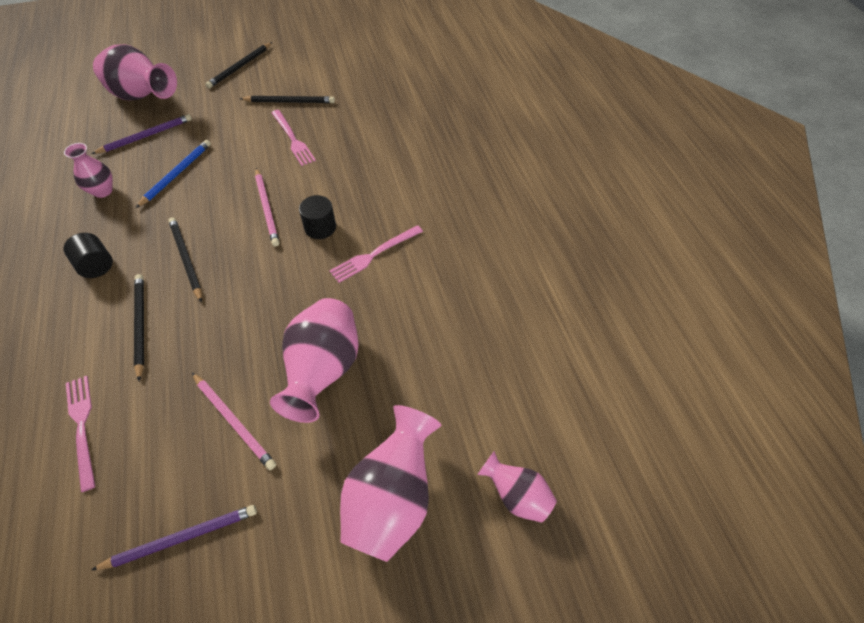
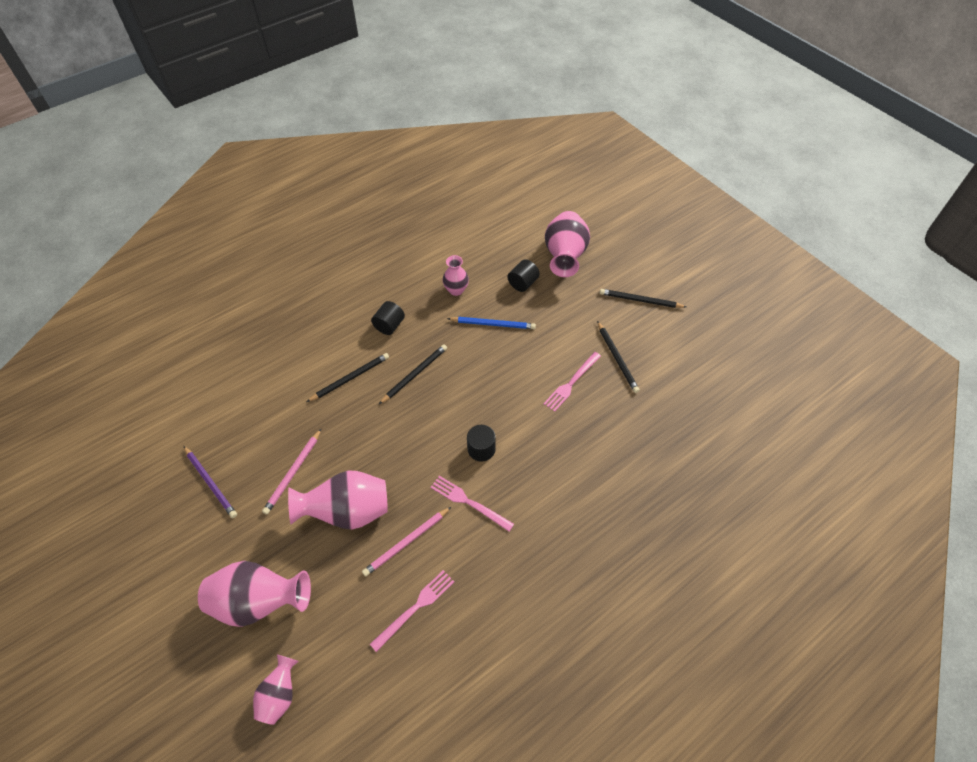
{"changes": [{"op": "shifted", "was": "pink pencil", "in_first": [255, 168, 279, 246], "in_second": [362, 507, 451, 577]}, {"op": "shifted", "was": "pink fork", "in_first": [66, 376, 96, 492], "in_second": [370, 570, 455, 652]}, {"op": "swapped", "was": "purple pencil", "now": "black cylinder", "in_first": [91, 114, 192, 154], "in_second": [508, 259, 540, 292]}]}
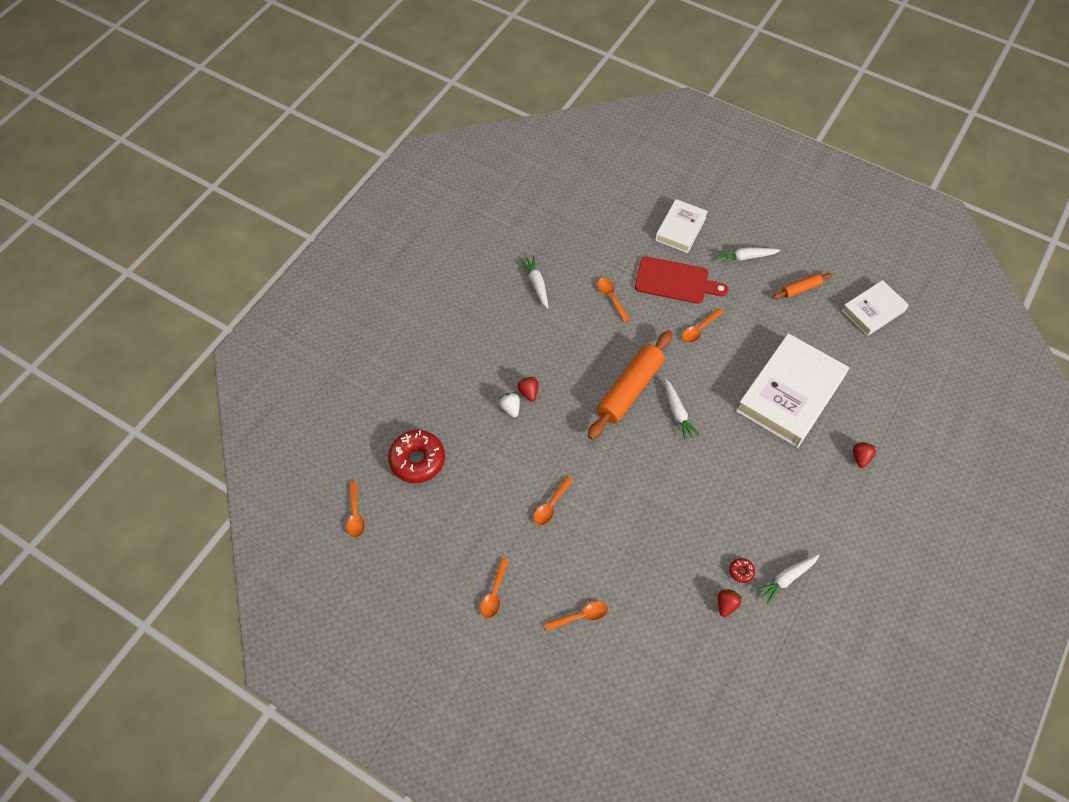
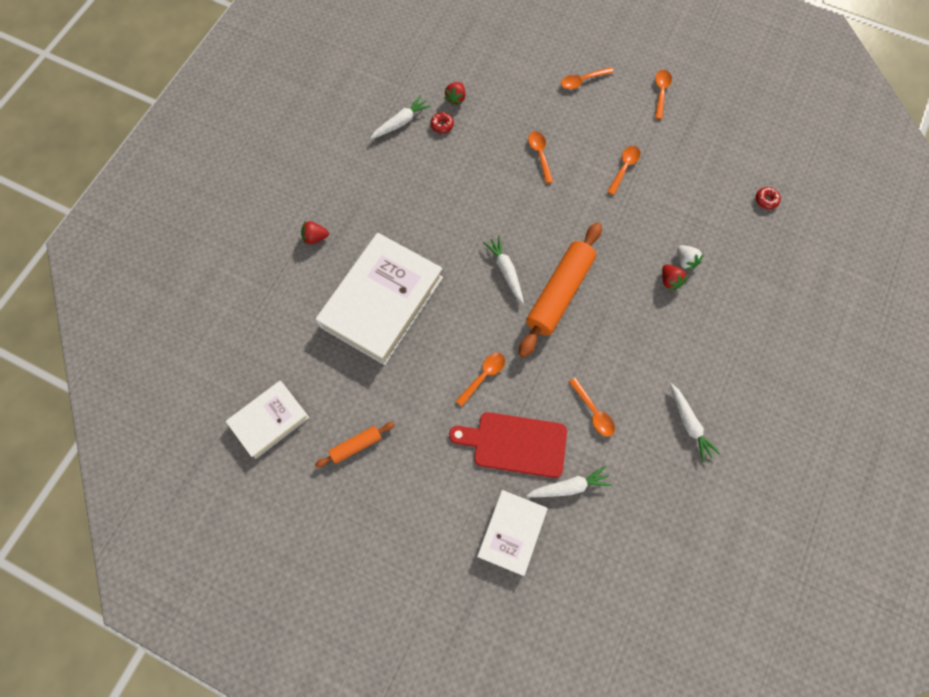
{"changes": [{"op": "rotated", "was": "red strawberry", "in_first": [853, 442, 877, 468], "in_second": [301, 221, 329, 244], "clockwise": 75}, {"op": "shifted", "was": "white carrot", "in_first": [716, 247, 781, 264], "in_second": [526, 466, 612, 497]}, {"op": "shifted", "was": "orange spoon", "in_first": [347, 481, 365, 538], "in_second": [528, 131, 553, 184]}, {"op": "scaled", "was": "red donut", "in_first": [388, 430, 445, 483], "in_second": [755, 187, 781, 209], "ratio": 0.42}]}
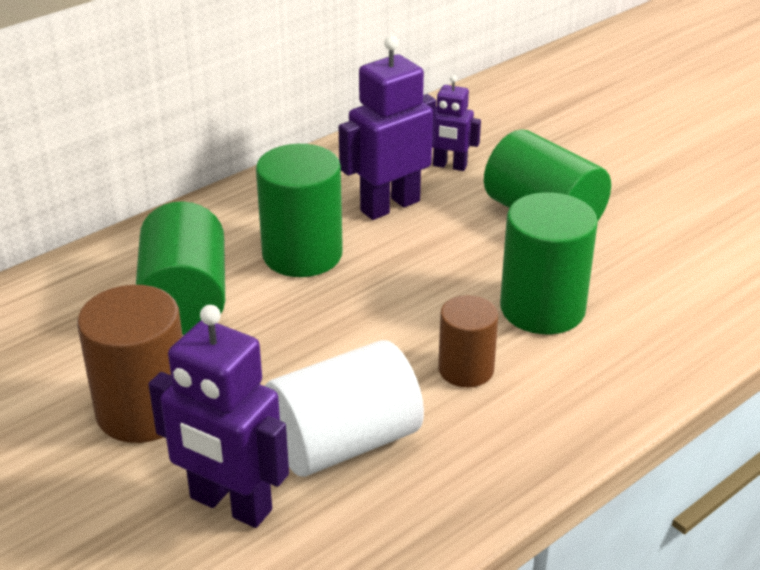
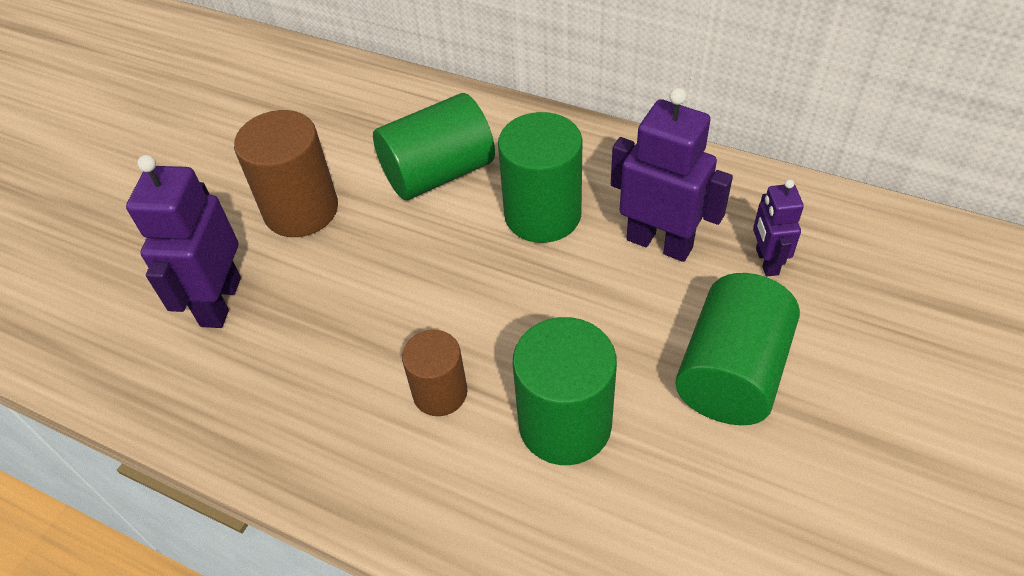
{"changes": [{"op": "gone", "was": "white cylinder", "in_first": [265, 340, 424, 477]}]}
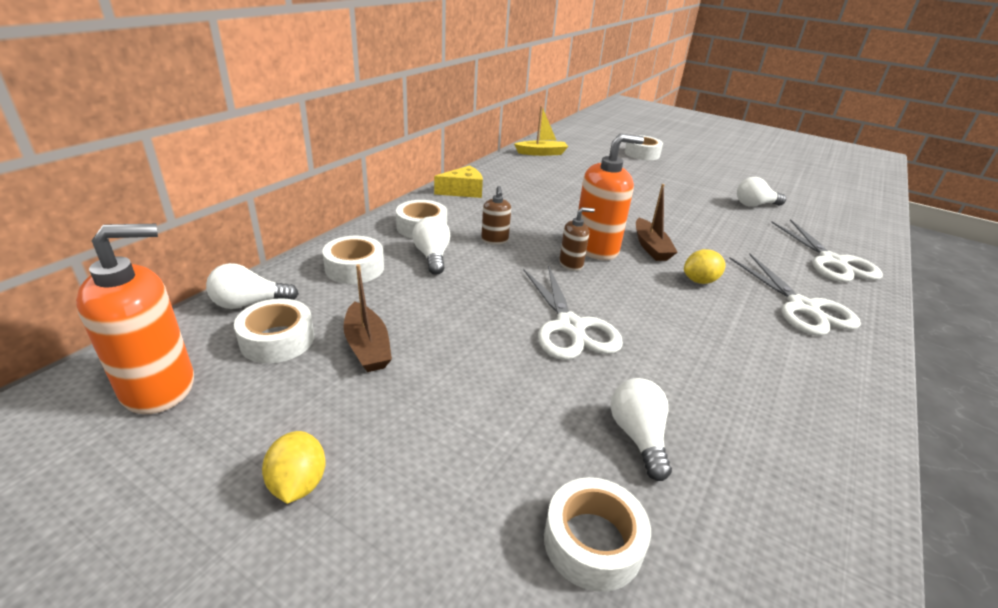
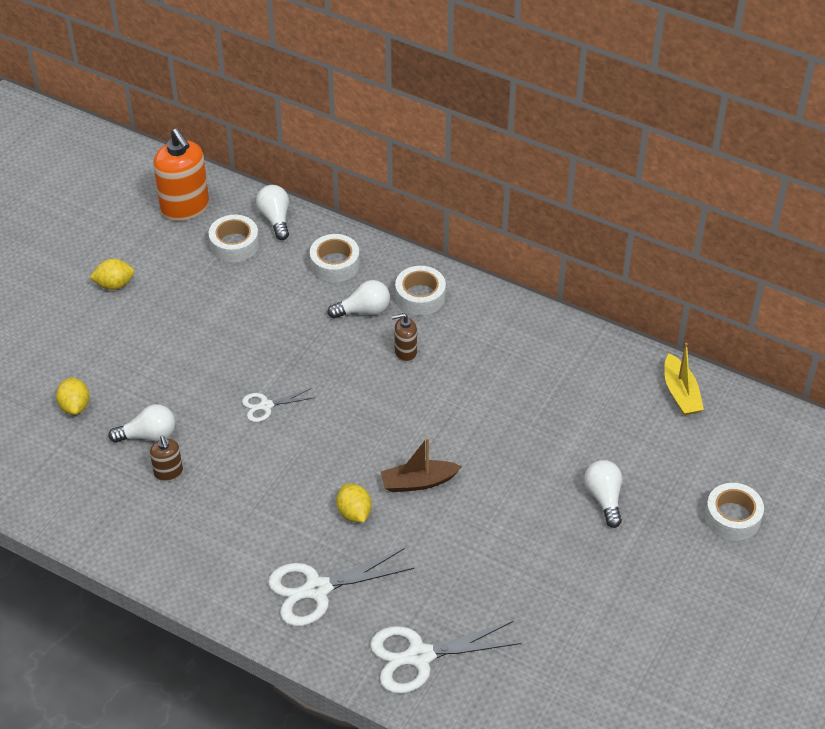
{"changes": [{"op": "swapped", "was": "white tape", "now": "yellow lemon", "in_first": [544, 477, 651, 592], "in_second": [56, 378, 90, 415]}, {"op": "shifted", "was": "brown soap dispenser", "in_first": [559, 207, 595, 271], "in_second": [150, 436, 183, 482]}, {"op": "scaled", "was": "white scissors", "in_first": [523, 265, 623, 360], "in_second": [242, 388, 315, 422], "ratio": 0.54}, {"op": "shifted", "was": "white light bulb", "in_first": [737, 177, 786, 207], "in_second": [584, 460, 622, 528]}, {"op": "gone", "was": "brown boat", "in_first": [343, 264, 392, 372]}, {"op": "gone", "was": "yellow cheese", "in_first": [434, 165, 483, 198]}, {"op": "gone", "was": "orange soap dispenser", "in_first": [578, 133, 644, 260]}]}
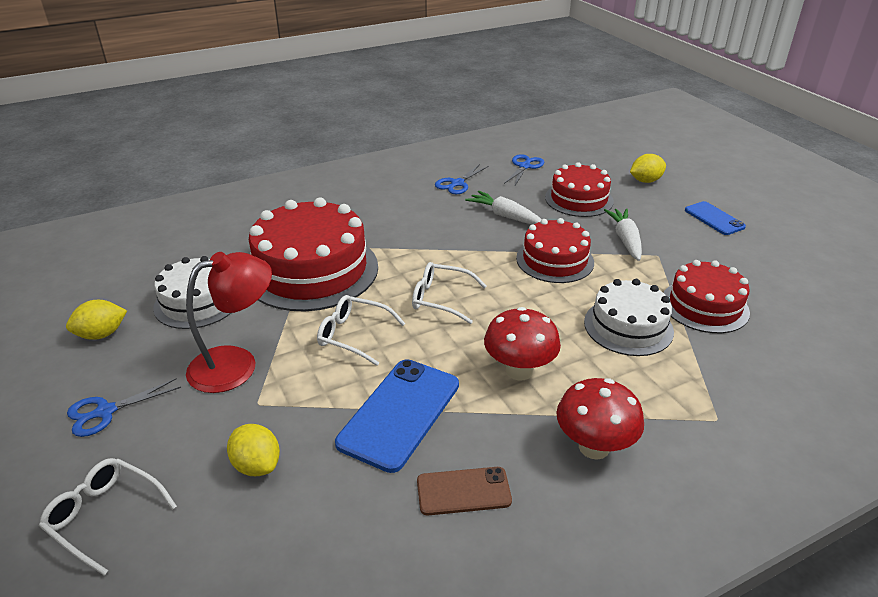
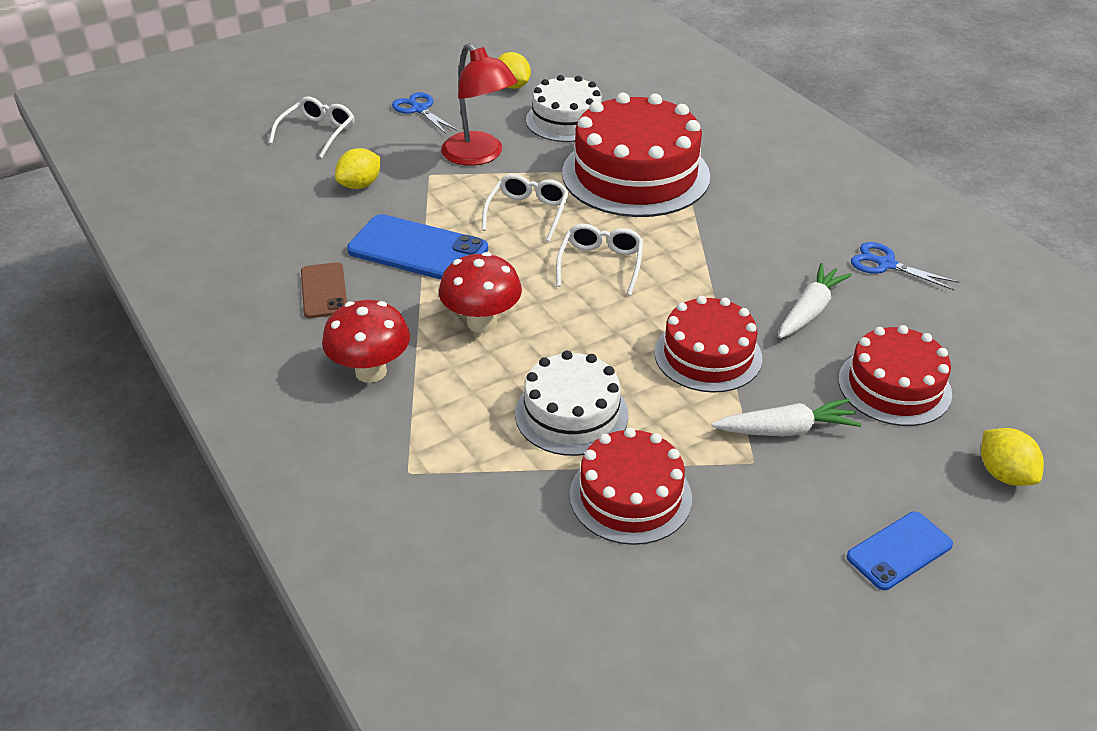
{"changes": [{"op": "gone", "was": "blue scissors", "in_first": [504, 154, 544, 187]}]}
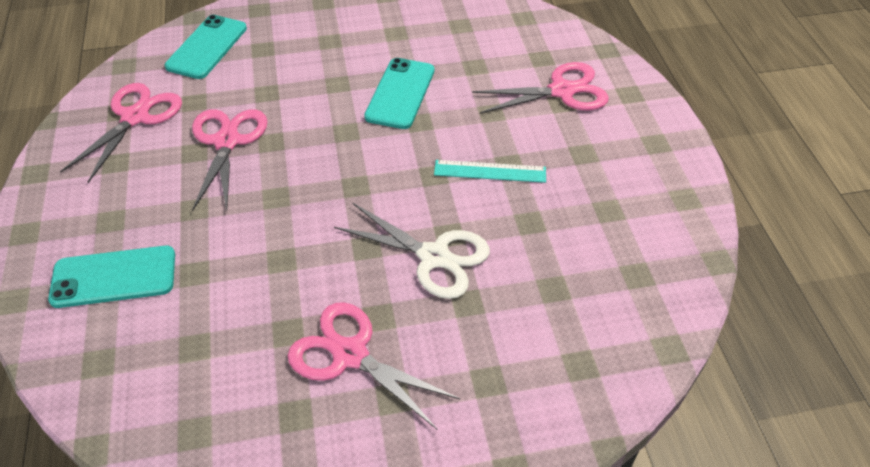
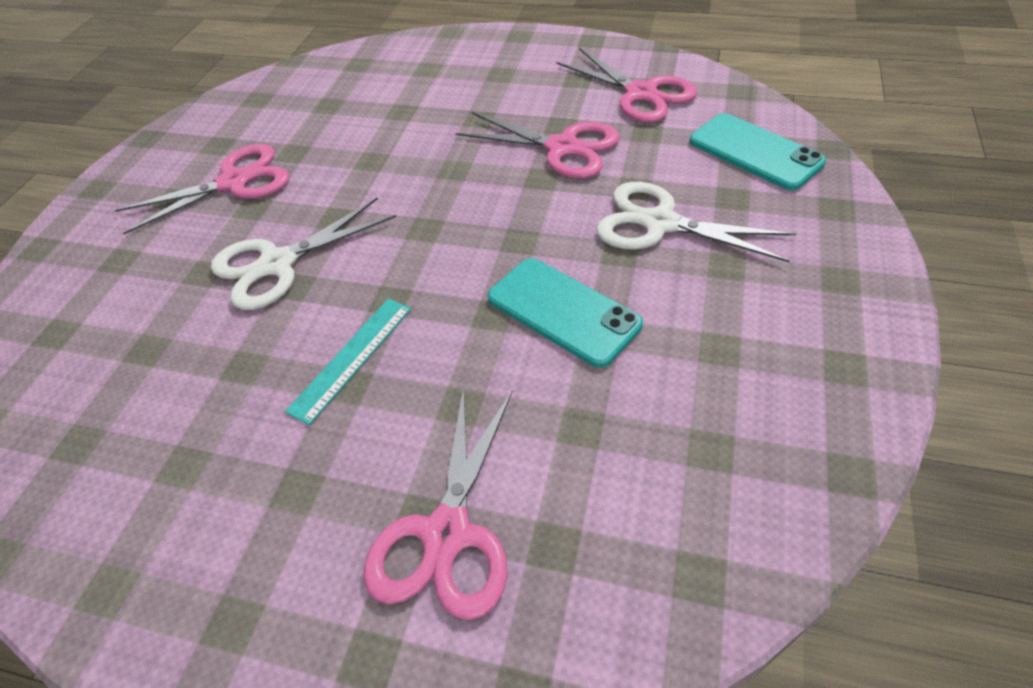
{"changes": [{"op": "new", "now": "white scissors", "in_second": [596, 182, 796, 262]}, {"op": "gone", "was": "turquoise phone", "in_first": [48, 246, 175, 308]}]}
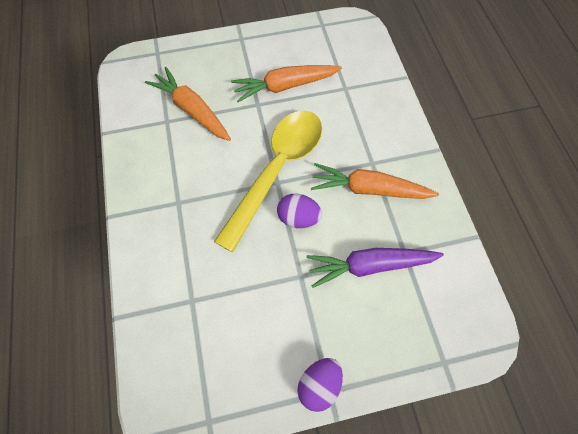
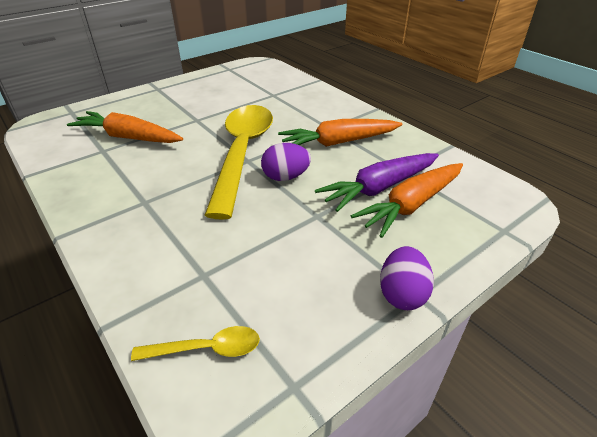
{"changes": [{"op": "new", "now": "yellow spoon", "in_second": [131, 326, 260, 361]}, {"op": "shifted", "was": "orange carrot", "in_first": [231, 65, 342, 102], "in_second": [351, 163, 463, 238]}]}
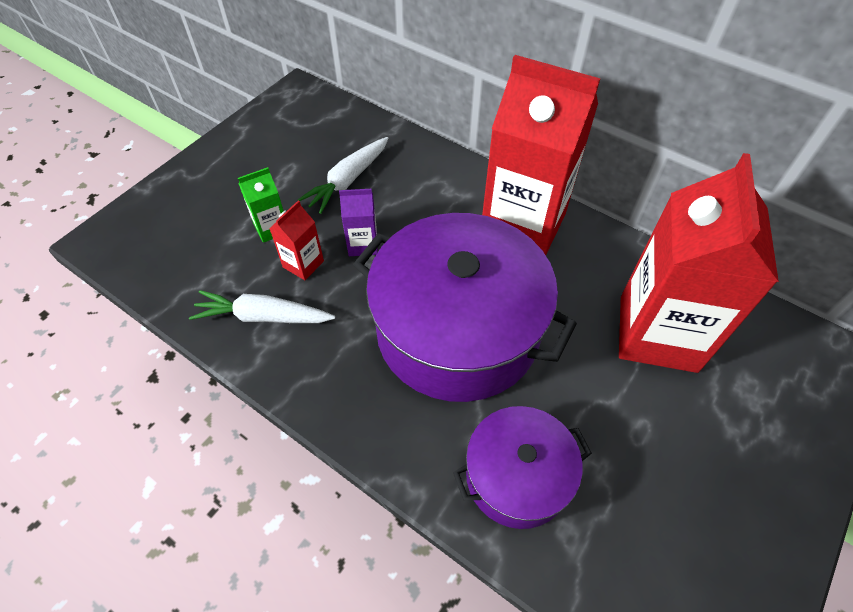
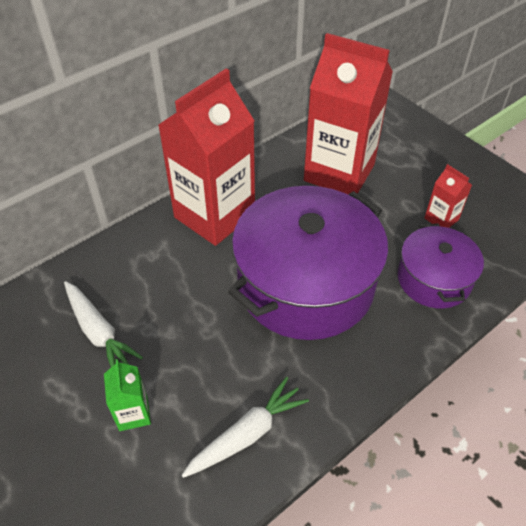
{"changes": [{"op": "rotated", "was": "white carrot", "in_first": [189, 290, 335, 323], "in_second": [181, 377, 309, 478], "clockwise": -150}, {"op": "shifted", "was": "red carton", "in_first": [269, 200, 324, 280], "in_second": [424, 164, 472, 228]}, {"op": "gone", "was": "purple carton", "in_first": [339, 189, 378, 256]}]}
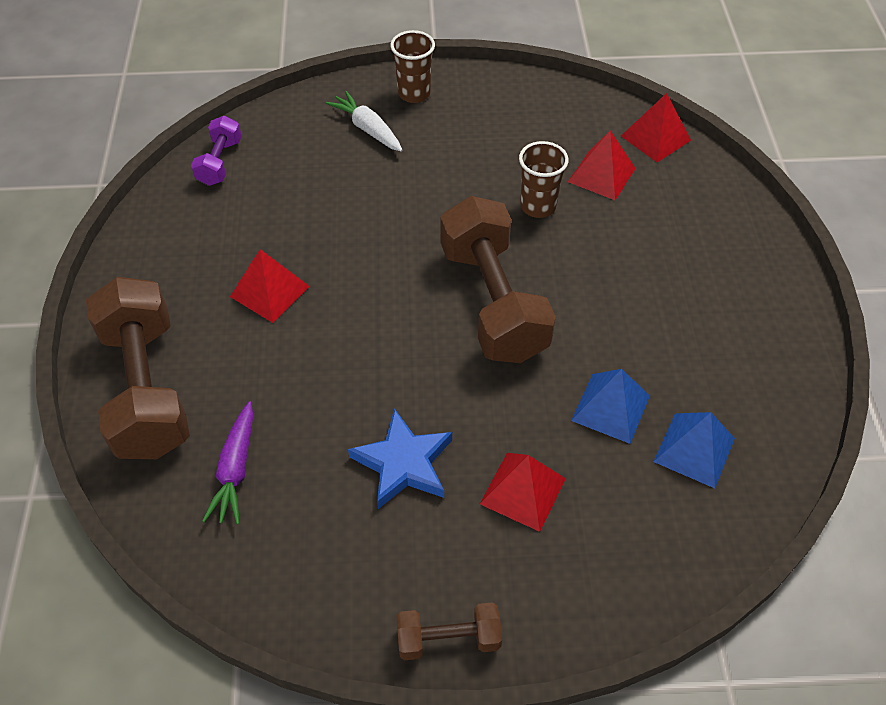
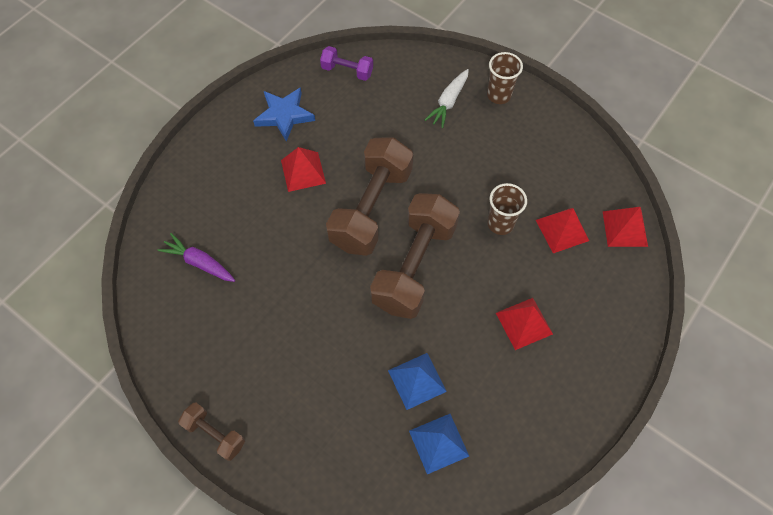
{"changes": [{"op": "rotated", "was": "purple carrot", "in_first": [202, 402, 253, 525], "in_second": [158, 233, 235, 282], "clockwise": 75}, {"op": "shifted", "was": "blue star", "in_first": [348, 408, 452, 509], "in_second": [253, 87, 315, 142]}, {"op": "rotated", "was": "purple dumbbell", "in_first": [191, 116, 242, 186], "in_second": [320, 46, 373, 81], "clockwise": 60}, {"op": "shifted", "was": "brown dumbbell", "in_first": [86, 277, 190, 459], "in_second": [326, 137, 413, 256]}, {"op": "rotated", "was": "white carrot", "in_first": [326, 91, 403, 152], "in_second": [425, 69, 469, 128], "clockwise": -150}, {"op": "shifted", "was": "red pyramid", "in_first": [480, 453, 566, 532], "in_second": [496, 298, 553, 350]}]}
